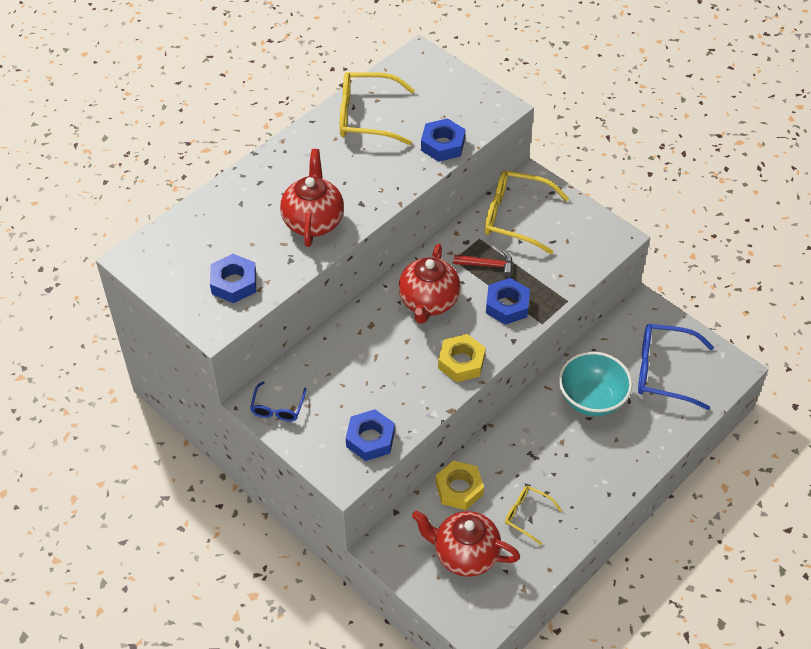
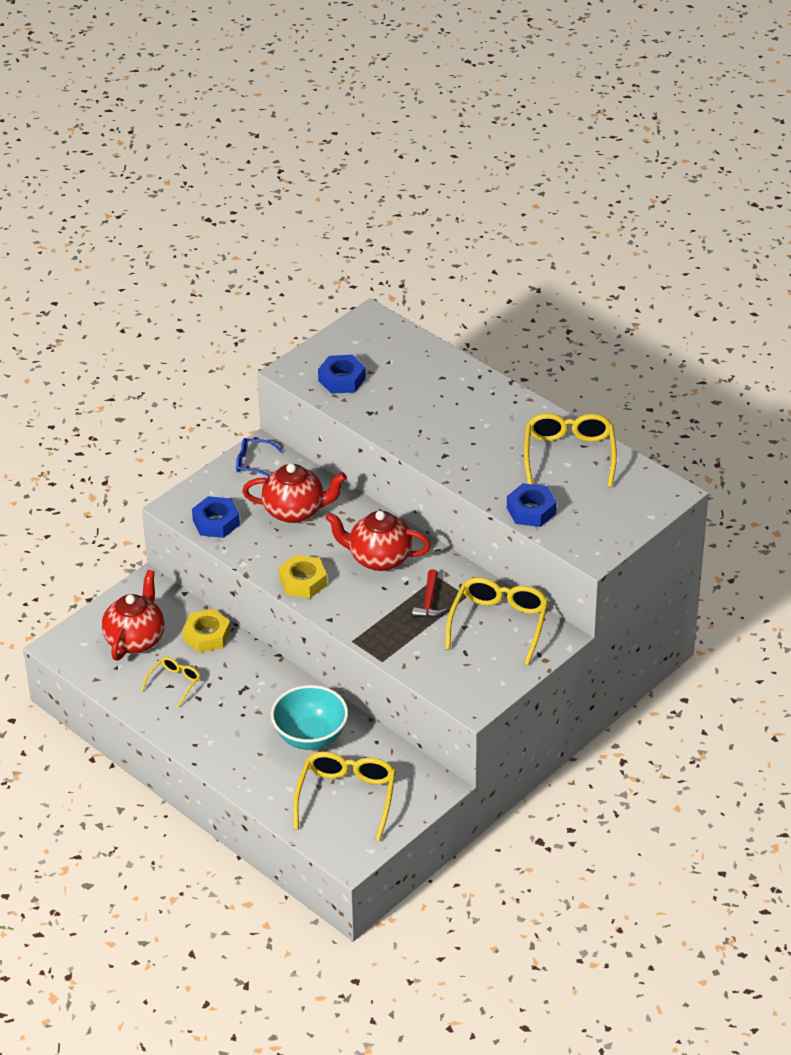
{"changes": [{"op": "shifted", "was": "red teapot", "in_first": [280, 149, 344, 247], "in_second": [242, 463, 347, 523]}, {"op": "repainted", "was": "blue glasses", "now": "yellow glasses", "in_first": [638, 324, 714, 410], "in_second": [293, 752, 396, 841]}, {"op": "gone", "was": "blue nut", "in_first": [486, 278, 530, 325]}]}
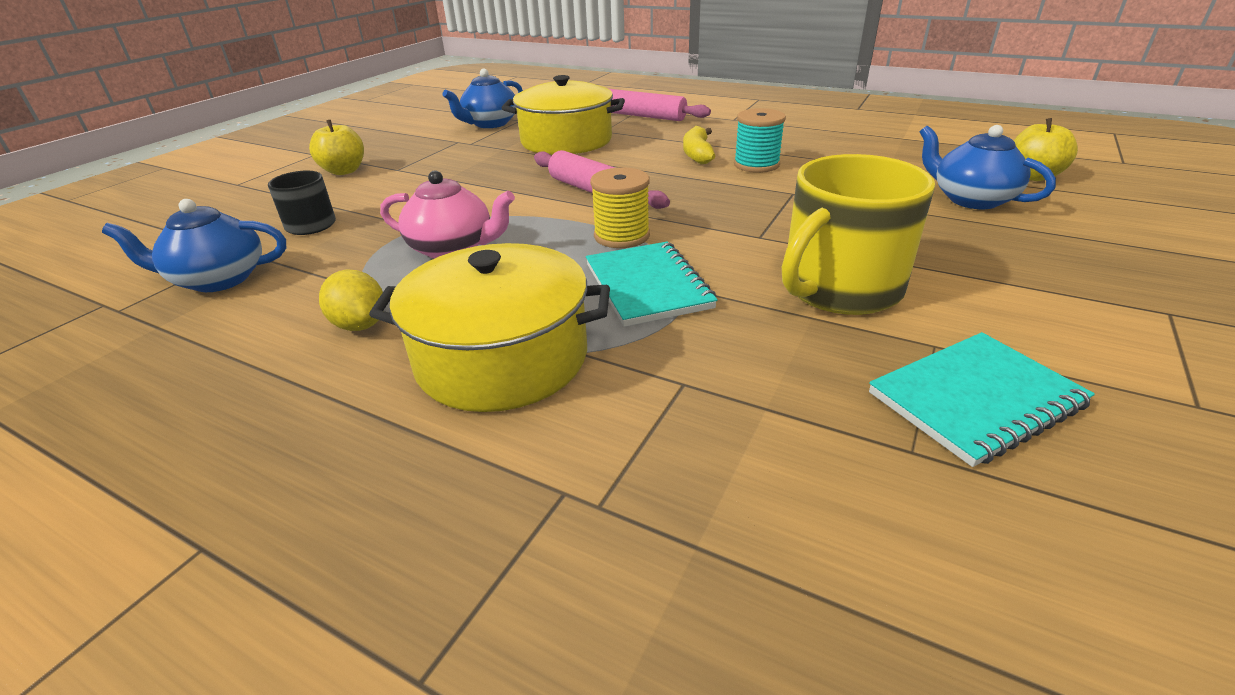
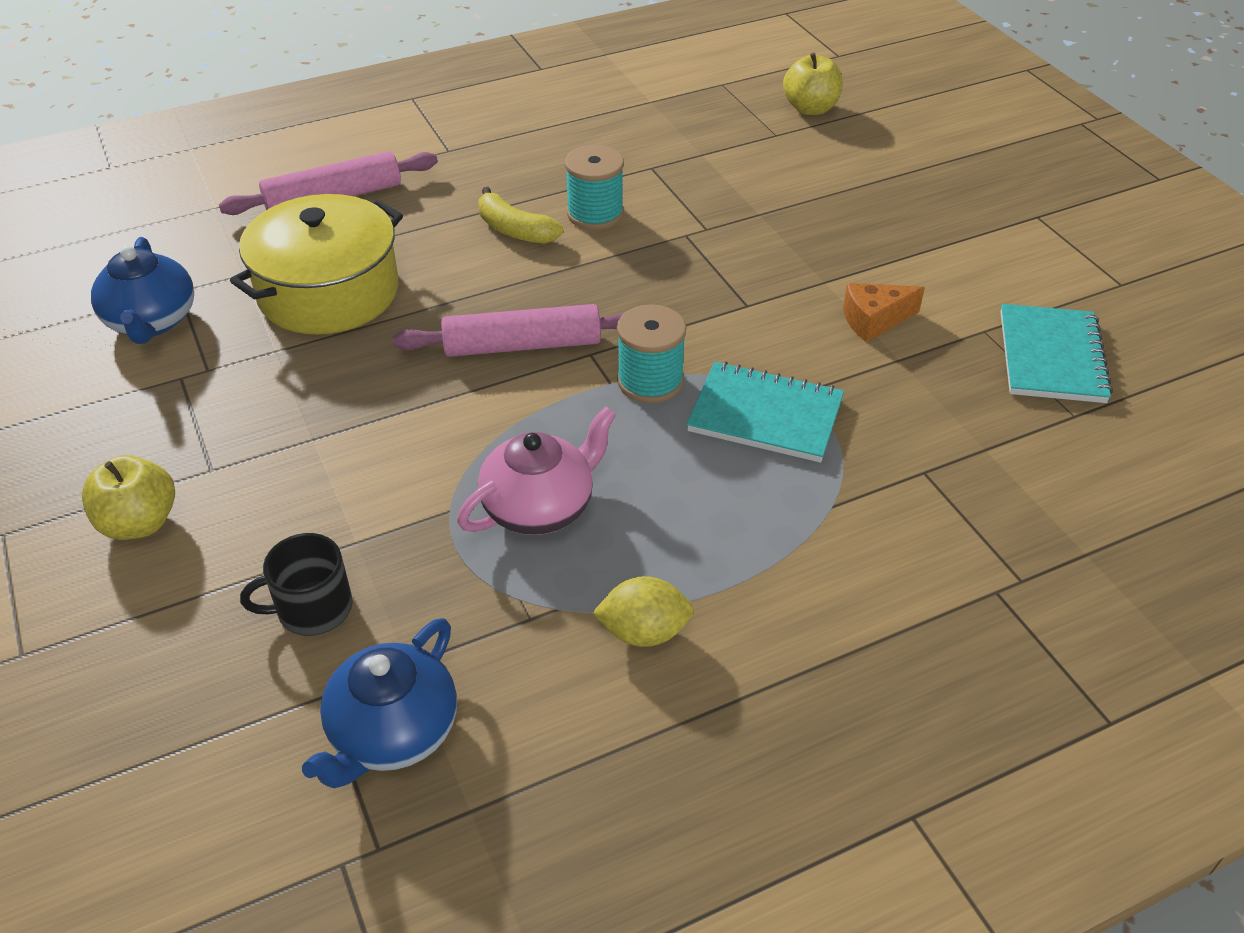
{"changes": [{"op": "repainted", "was": "yellow spool", "now": "turquoise spool", "in_first": [590, 167, 650, 248], "in_second": [617, 304, 686, 403]}, {"op": "swapped", "was": "yellow mug", "now": "orange cheese", "in_first": [782, 154, 935, 315], "in_second": [843, 283, 925, 342]}, {"op": "gone", "was": "yellow pot", "in_first": [369, 243, 610, 412]}, {"op": "gone", "was": "blue teapot", "in_first": [920, 125, 1056, 209]}]}
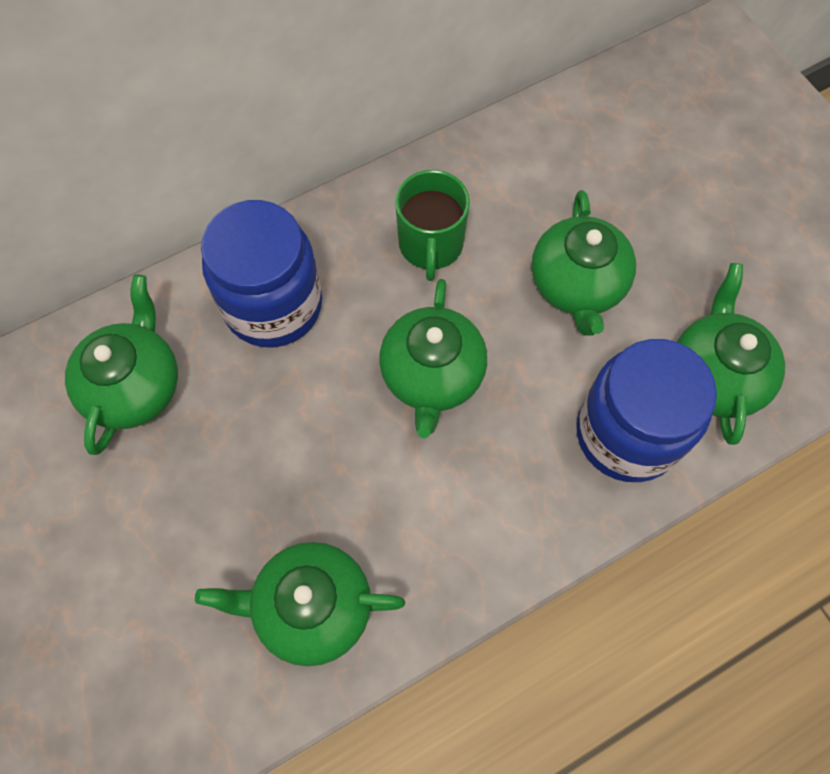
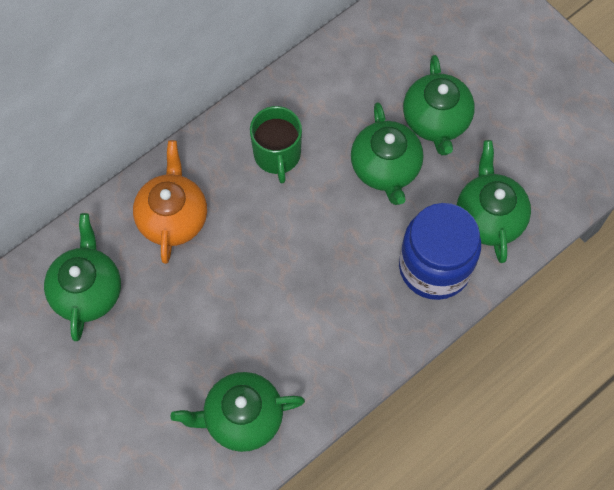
{"changes": [{"op": "swapped", "was": "blue jar", "now": "orange teapot", "in_first": [201, 200, 322, 348], "in_second": [133, 140, 207, 264]}, {"op": "shifted", "was": "green teapot", "in_first": [379, 279, 487, 438], "in_second": [403, 55, 475, 155]}]}
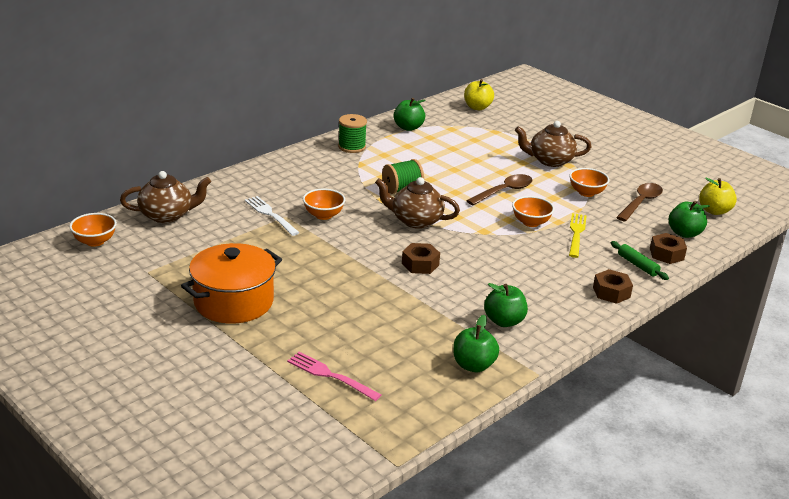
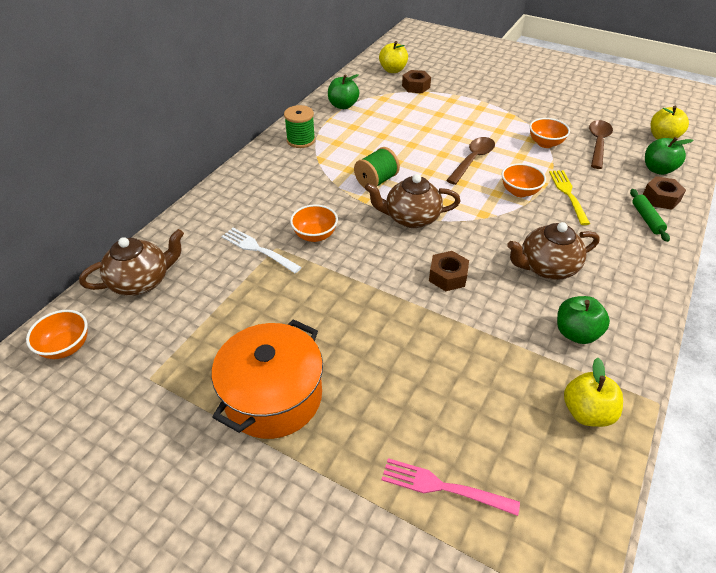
{"changes": [{"op": "shifted", "was": "brown nut", "in_first": [593, 269, 633, 304], "in_second": [402, 70, 431, 93]}, {"op": "shifted", "was": "brown teapot", "in_first": [515, 121, 591, 167], "in_second": [507, 222, 600, 280]}, {"op": "repainted", "was": "green apple", "now": "yellow apple", "in_first": [453, 315, 499, 372], "in_second": [564, 358, 623, 427]}, {"op": "rotated", "was": "green rolling pin", "in_first": [611, 241, 669, 280], "in_second": [630, 189, 670, 242], "clockwise": 45}]}
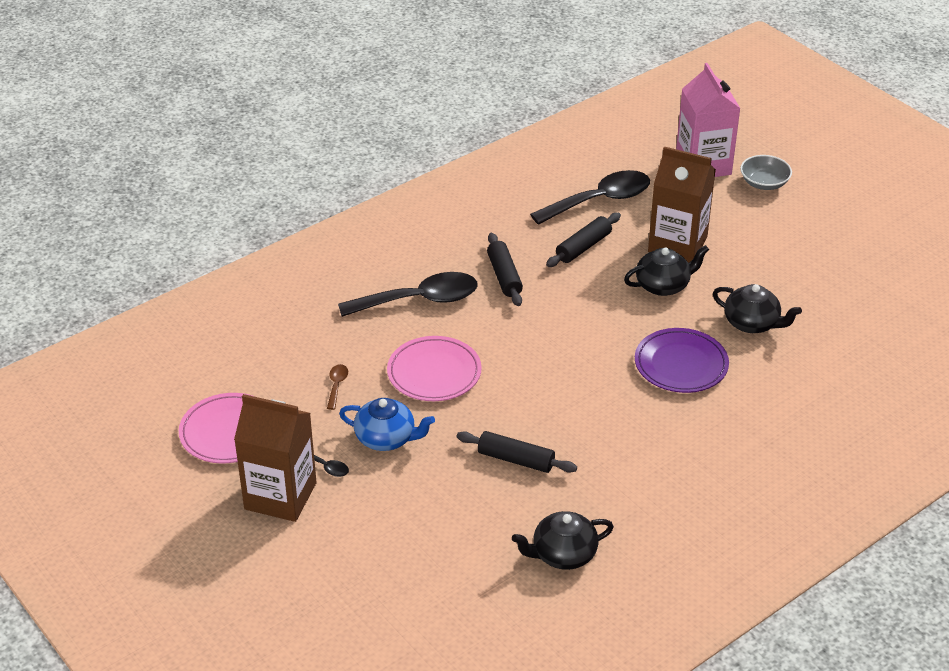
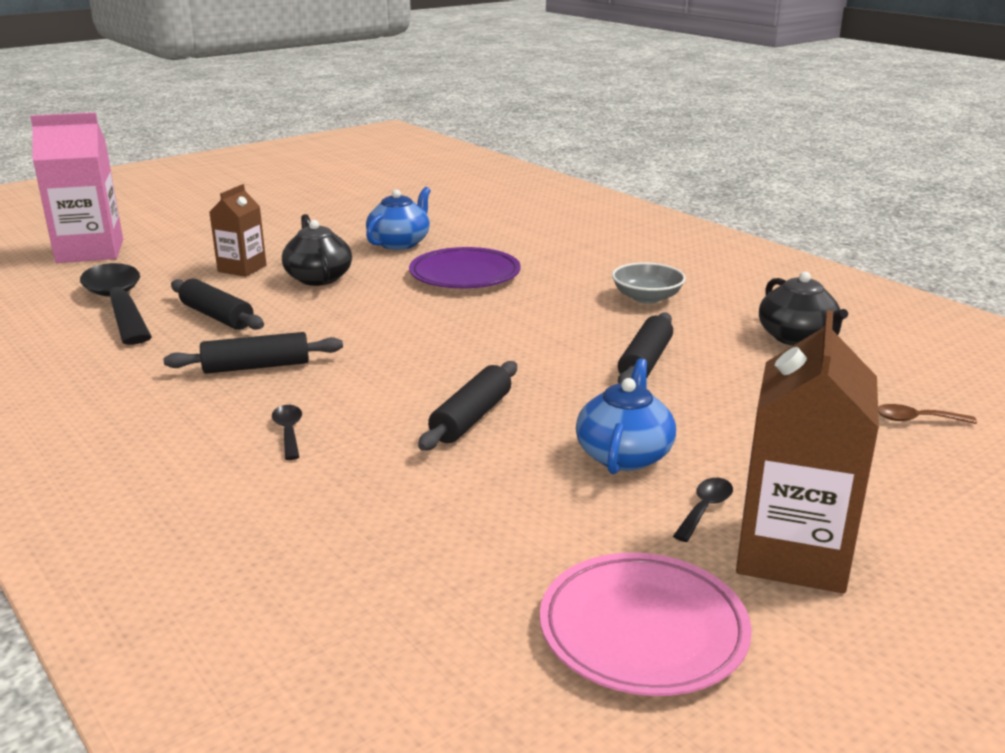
{"changes": [{"op": "scaled", "was": "brown carton", "in_first": [648, 146, 716, 263], "in_second": [209, 184, 266, 277], "ratio": 0.58}, {"op": "scaled", "was": "black spoon", "in_first": [338, 272, 478, 317], "in_second": [272, 405, 302, 460], "ratio": 0.41}, {"op": "repainted", "was": "black teapot", "now": "blue teapot", "in_first": [713, 284, 802, 333], "in_second": [366, 187, 431, 250]}, {"op": "swapped", "was": "pink plate", "now": "black rolling pin", "in_first": [387, 336, 482, 401], "in_second": [418, 361, 517, 451]}, {"op": "shifted", "was": "grey bowl", "in_first": [740, 155, 792, 190], "in_second": [612, 263, 686, 304]}, {"op": "shifted", "was": "brown spoon", "in_first": [327, 364, 348, 410], "in_second": [878, 404, 977, 424]}]}
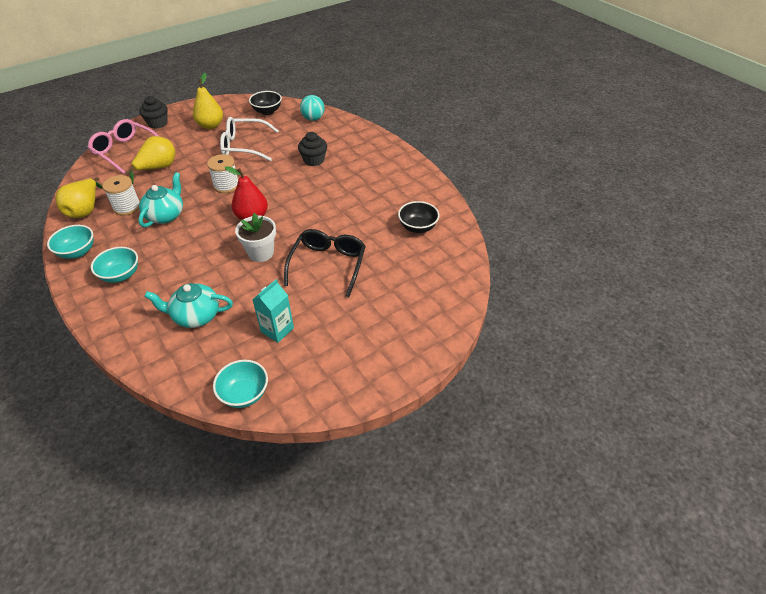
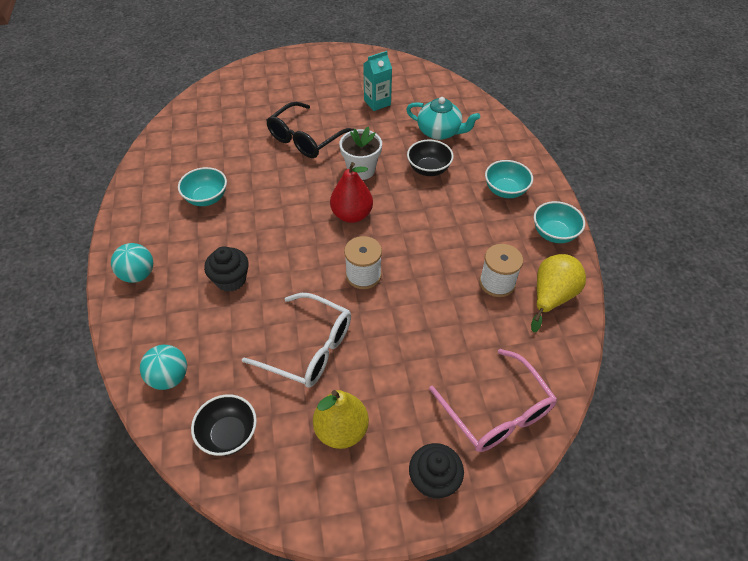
{"changes": [{"op": "new", "now": "turquoise ball", "in_second": [111, 243, 153, 283]}, {"op": "shifted", "was": "turquoise bowl", "in_first": [213, 360, 268, 408], "in_second": [178, 167, 227, 206]}, {"op": "shifted", "was": "black bowl", "in_first": [398, 201, 439, 233], "in_second": [407, 139, 454, 176]}, {"op": "gone", "was": "yellow pear", "in_first": [126, 136, 175, 184]}, {"op": "gone", "was": "turquoise teapot", "in_first": [138, 172, 183, 227]}]}
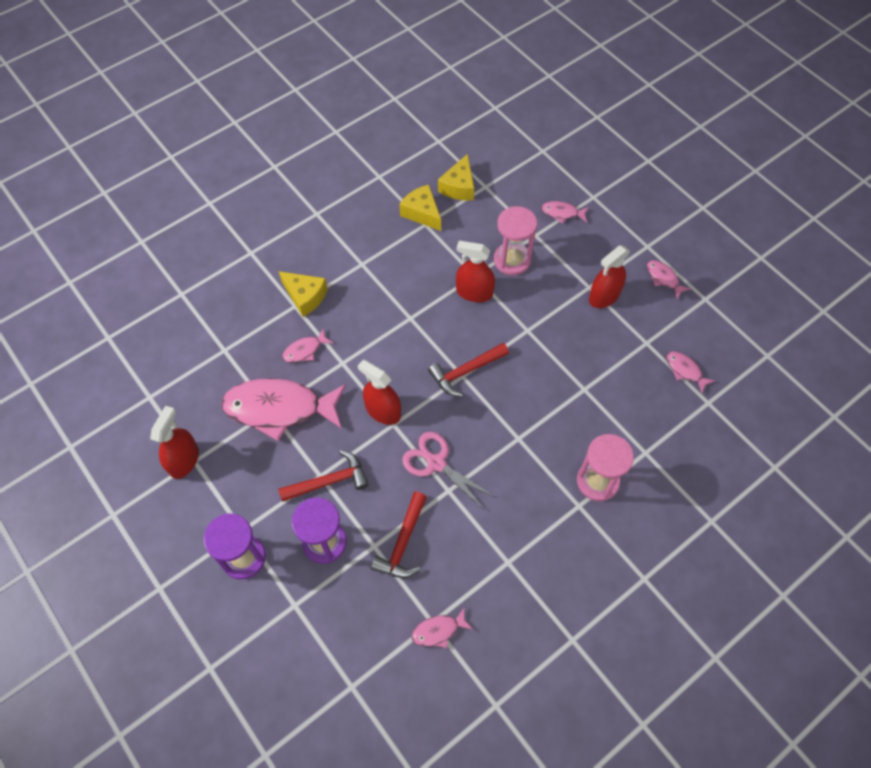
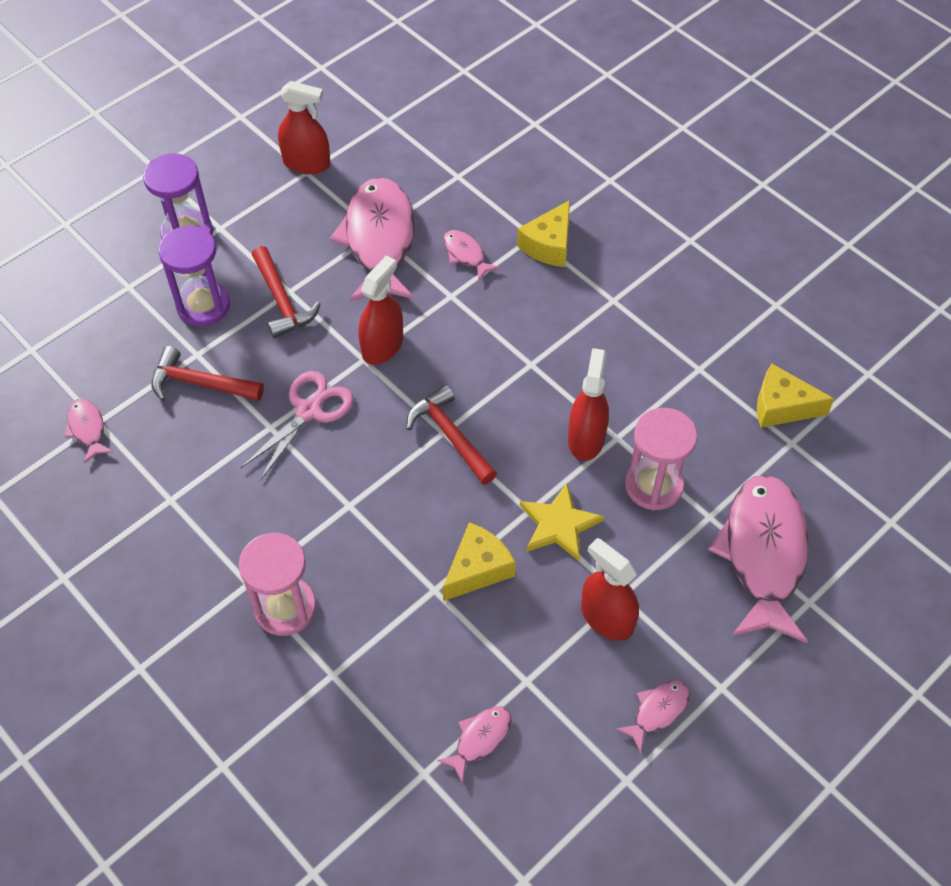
{"changes": [{"op": "shifted", "was": "yellow cheese", "in_first": [399, 185, 441, 231], "in_second": [443, 522, 516, 601]}, {"op": "new", "now": "yellow star", "in_second": [520, 483, 604, 561]}, {"op": "scaled", "was": "pink fish", "in_first": [541, 201, 589, 224], "in_second": [708, 475, 809, 643], "ratio": 2.28}]}
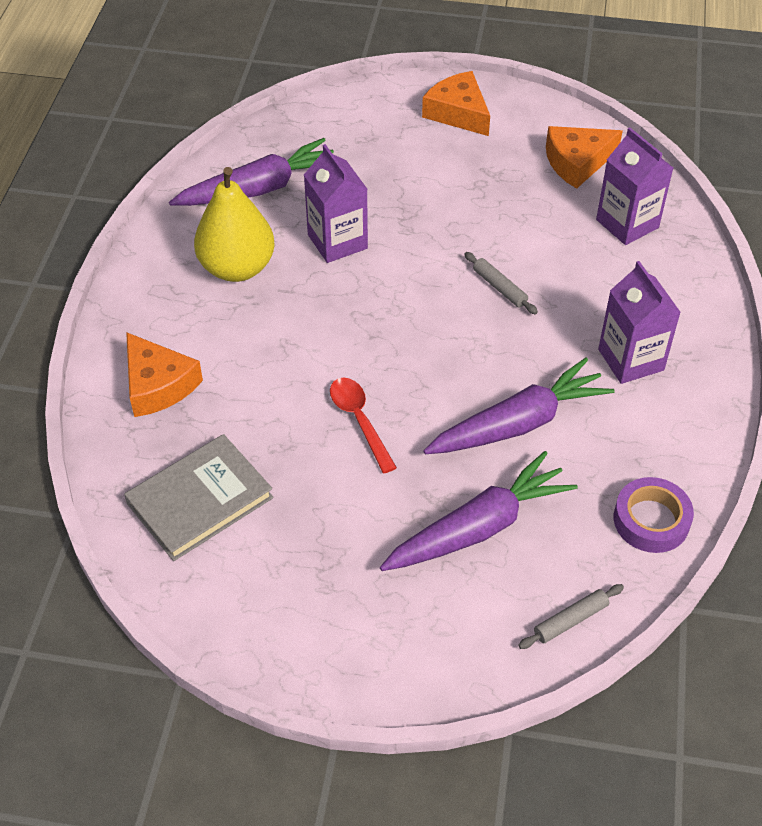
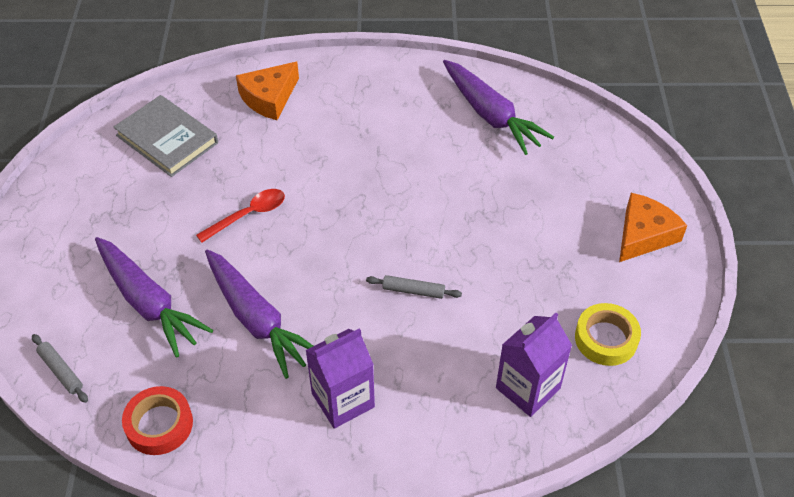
{"changes": [{"op": "repainted", "was": "purple tape", "now": "red tape", "in_first": [614, 477, 694, 553], "in_second": [122, 386, 193, 455]}, {"op": "rotated", "was": "grey rolling pin", "in_first": [464, 252, 538, 314], "in_second": [366, 275, 462, 299], "clockwise": 60}, {"op": "swapped", "was": "orange cheese", "now": "yellow tape", "in_first": [546, 126, 623, 189], "in_second": [575, 303, 641, 366]}, {"op": "gone", "was": "yellow pear", "in_first": [194, 167, 275, 282]}, {"op": "gone", "was": "purple carton", "in_first": [304, 144, 368, 263]}]}
